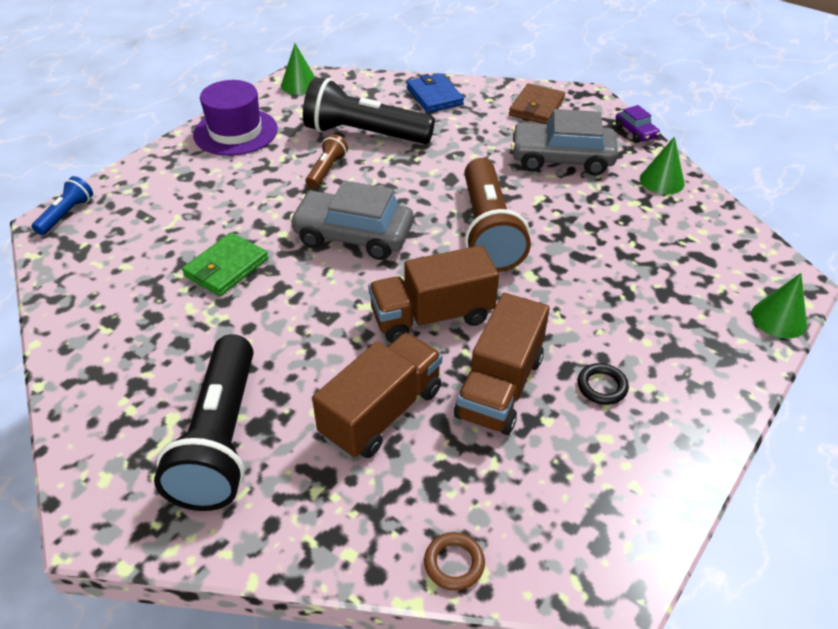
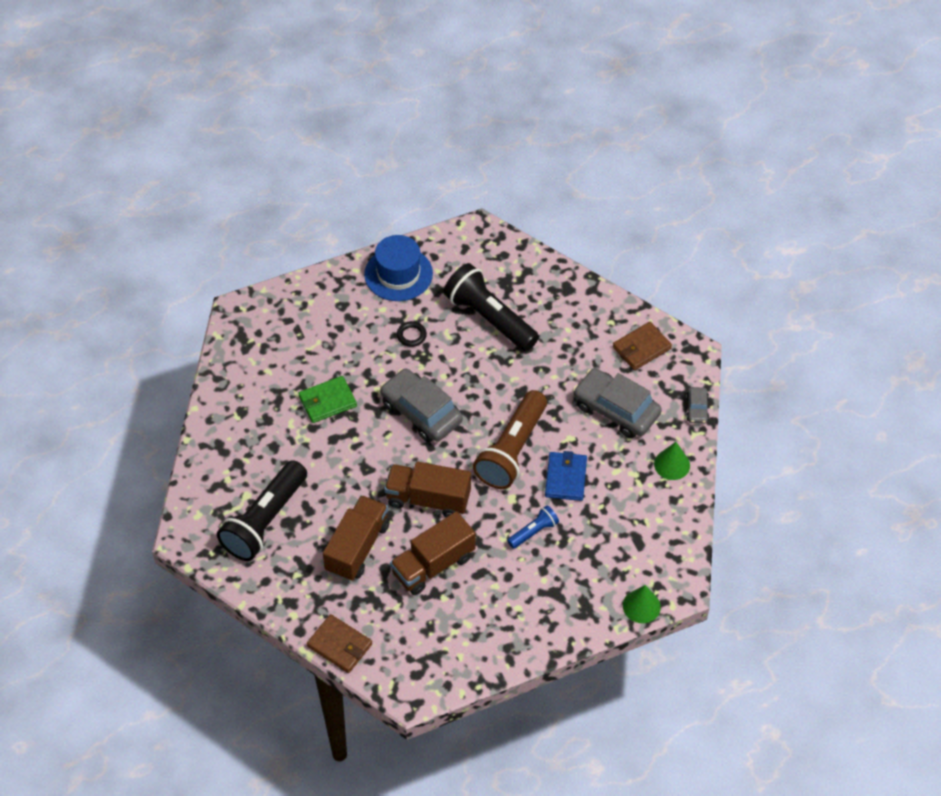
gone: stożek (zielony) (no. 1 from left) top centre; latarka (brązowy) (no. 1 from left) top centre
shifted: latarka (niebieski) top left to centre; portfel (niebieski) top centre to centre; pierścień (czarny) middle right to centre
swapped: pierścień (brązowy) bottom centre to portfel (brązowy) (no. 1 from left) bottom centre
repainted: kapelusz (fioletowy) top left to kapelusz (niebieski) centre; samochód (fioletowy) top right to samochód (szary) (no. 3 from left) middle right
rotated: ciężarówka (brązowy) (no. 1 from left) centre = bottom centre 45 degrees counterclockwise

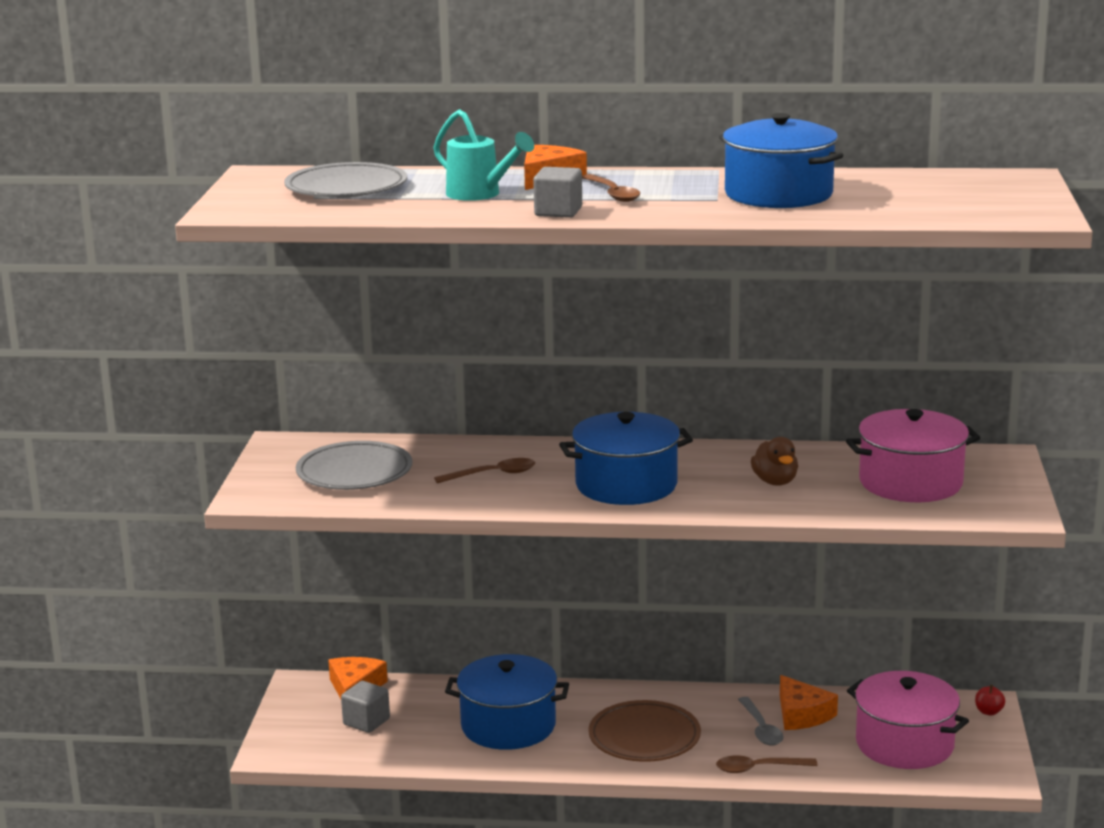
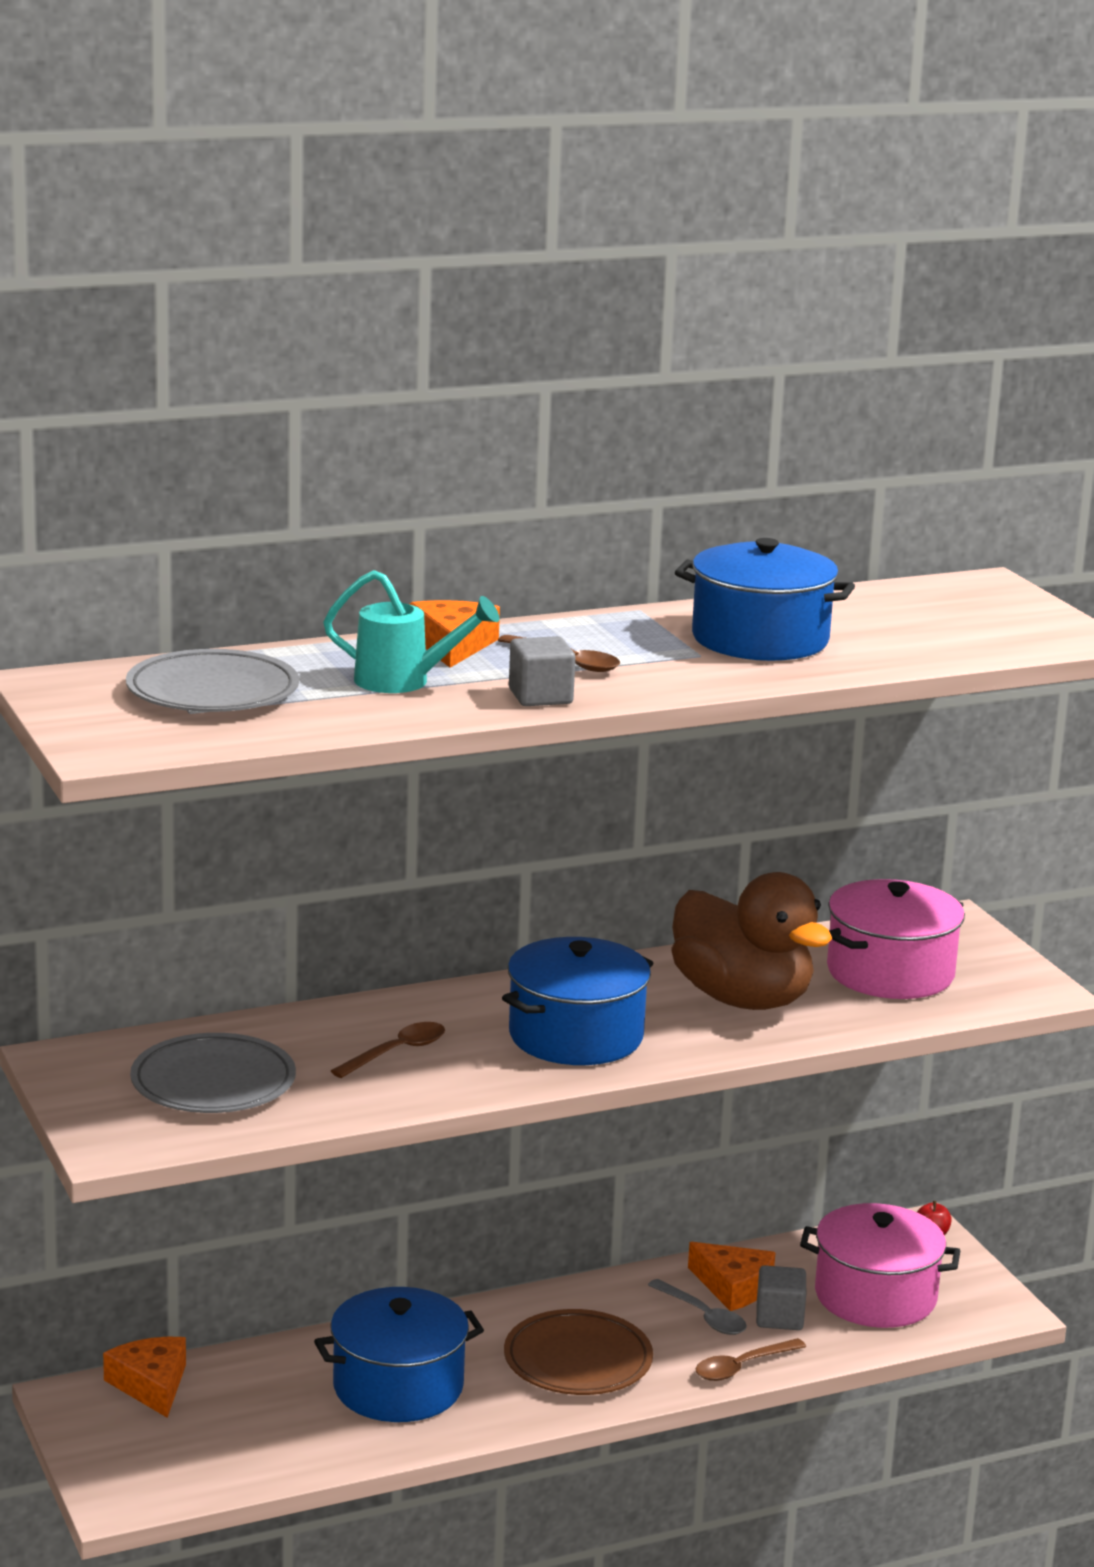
shifted: sześcian (szary) (no. 1 from left in the first image) bottom left to sześcian (szary) (no. 2 from left) bottom right
scaled: kaczka (brązowy) middle right = middle right x2.17

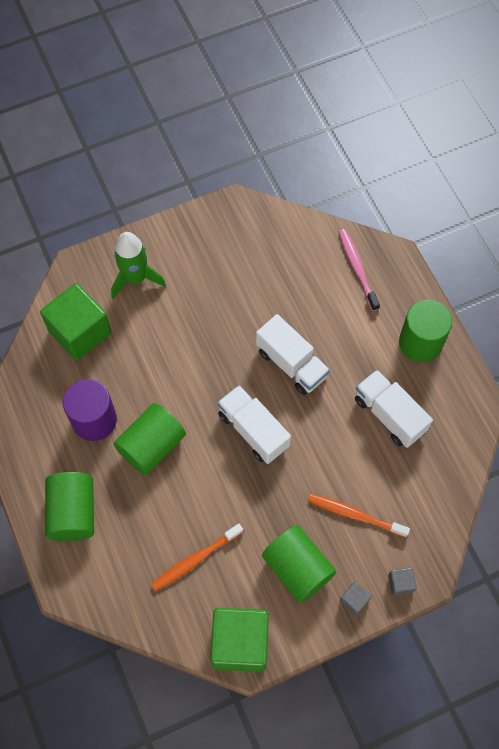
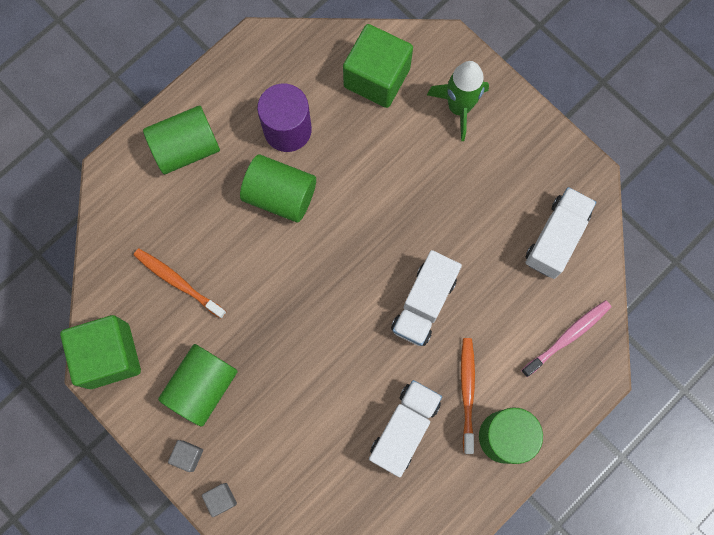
shifted: ciężarówka (biały) (no. 1 from left in the first image) centre to ciężarówka (biały) (no. 3 from left) middle right; szczoteczka do zębów (pomarańczowy) (no. 2 from left) bottom right to bottom centre

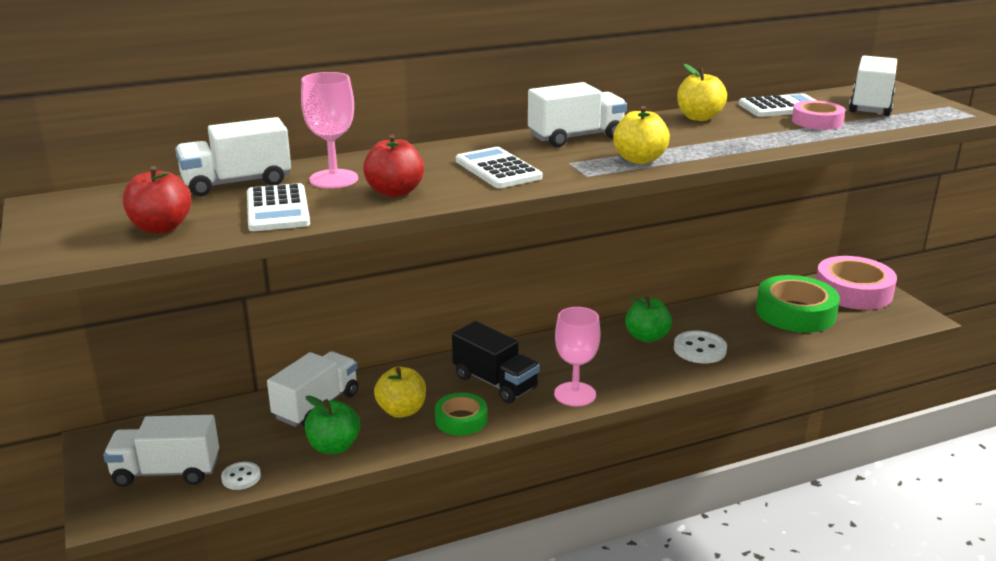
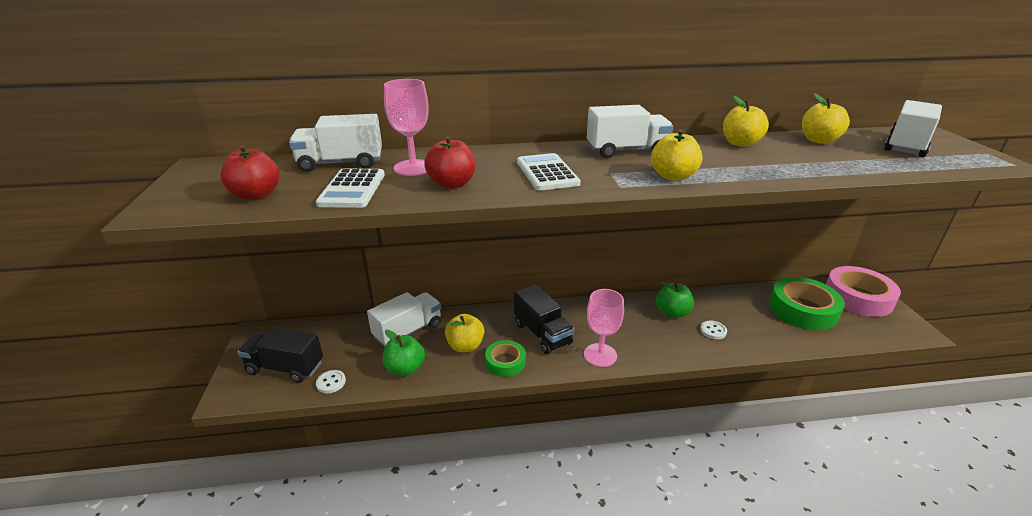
gone: taśma klejąca (różowy) (no. 1 from left) top right
swapped: kalkulator (biały) (no. 3 from left) top right to jabłko (żółty) (no. 4 from left) top right
repainted: ciężarówka (biały) (no. 1 from left) bottom left to ciężarówka (czarny) (no. 1 from left) bottom left
scaled: guzik (biały) (no. 2 from left) middle right = middle right x0.60

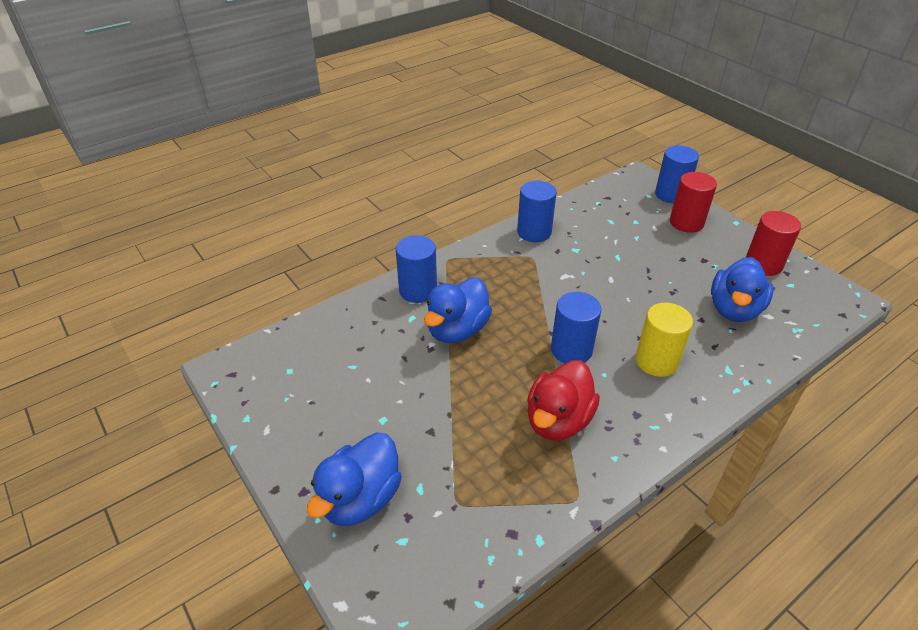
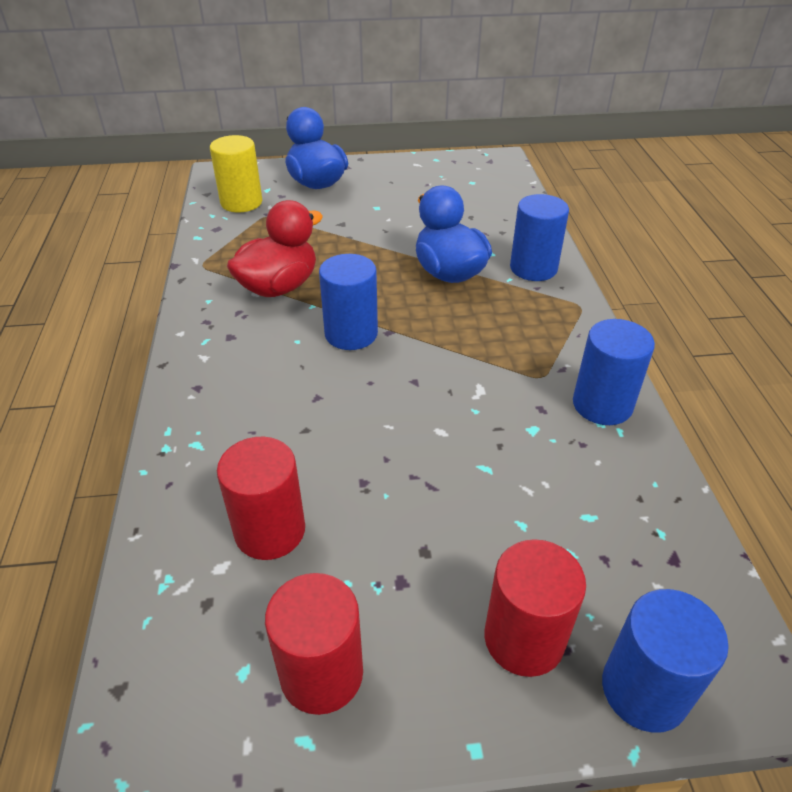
shifted: walec (żółty) middle right to top left
swapped: kaczka (niebieski) (no. 3 from left) middle right to walec (czerwony) (no. 1 from left) middle left
rotated: kaczka (czerwony) centre = top centre 75 degrees clockwise

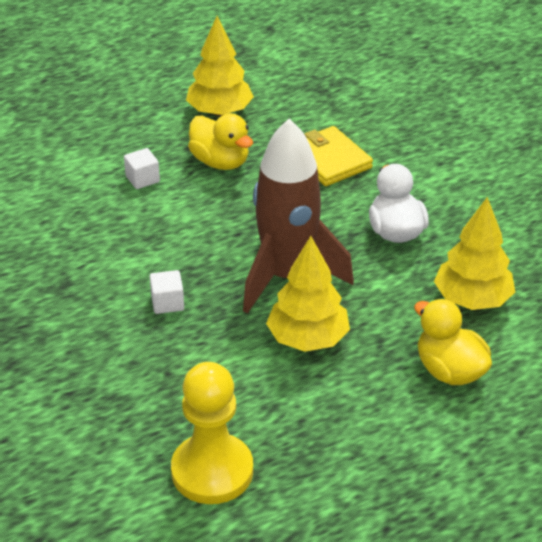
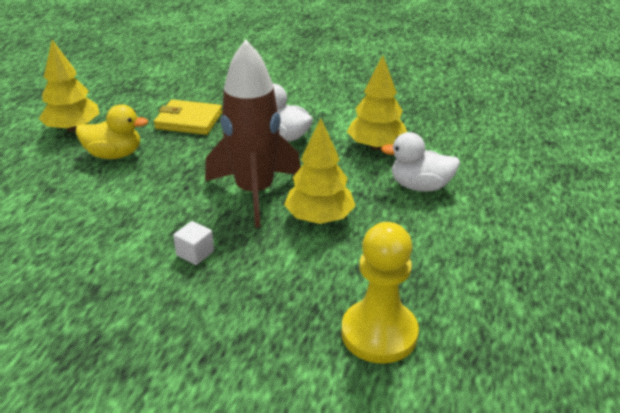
gone: sześcian (biały) (no. 1 from left) top left
repainted: kaczka (żółty) (no. 2 from left) middle right to kaczka (biały) (no. 2 from left) middle right

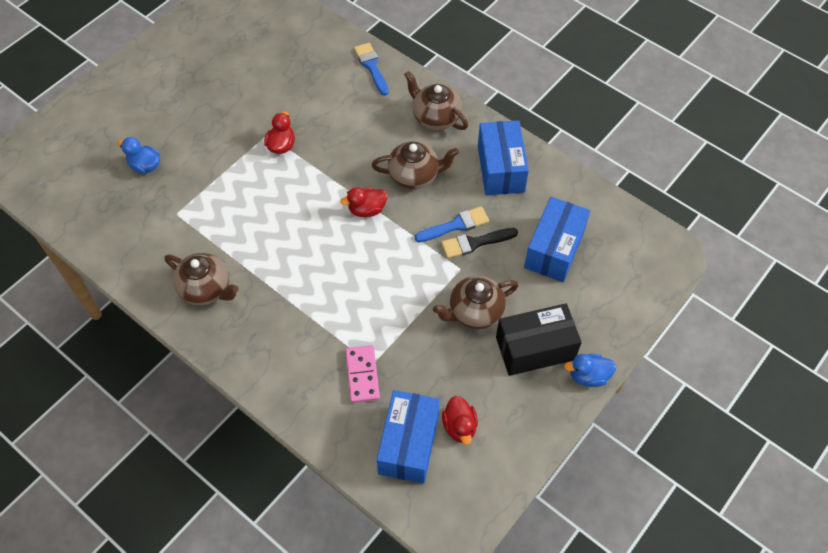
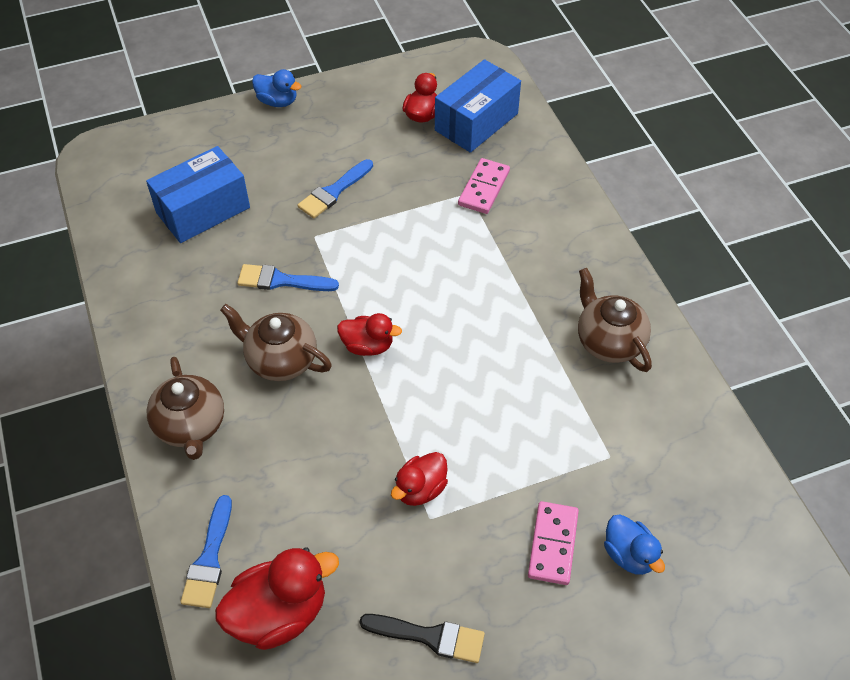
gone: pudełko (niebieski) (no. 2 from left) top centre; pudełko (czarny) centre
new: kaczka (czerwony) (no. 1 from left) bottom left; kostka domina (różowy) (no. 2 from left) bottom centre
shifted: pędzel (czarny) centre to bottom centre
swapped: imbryk (brązowy) (no. 4 from left) centre to pędzel (niebieski) (no. 3 from left) top centre

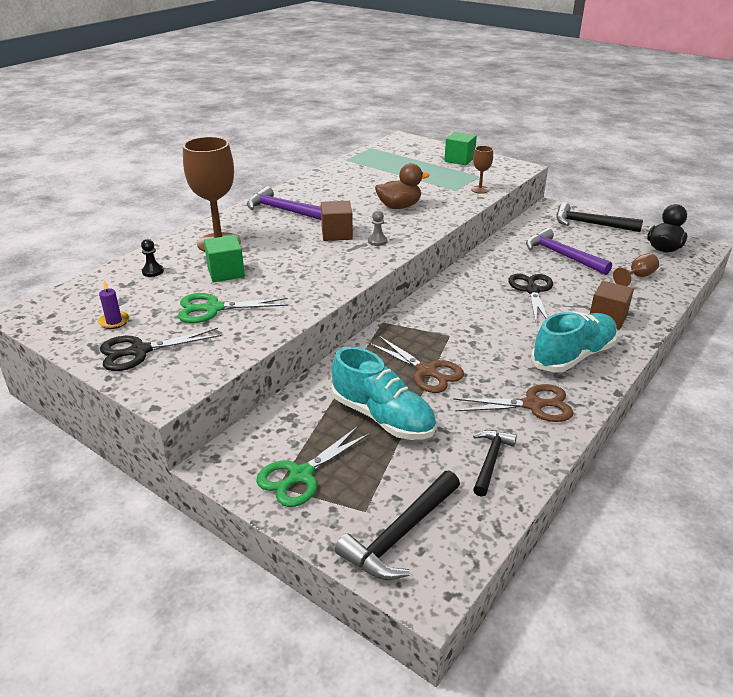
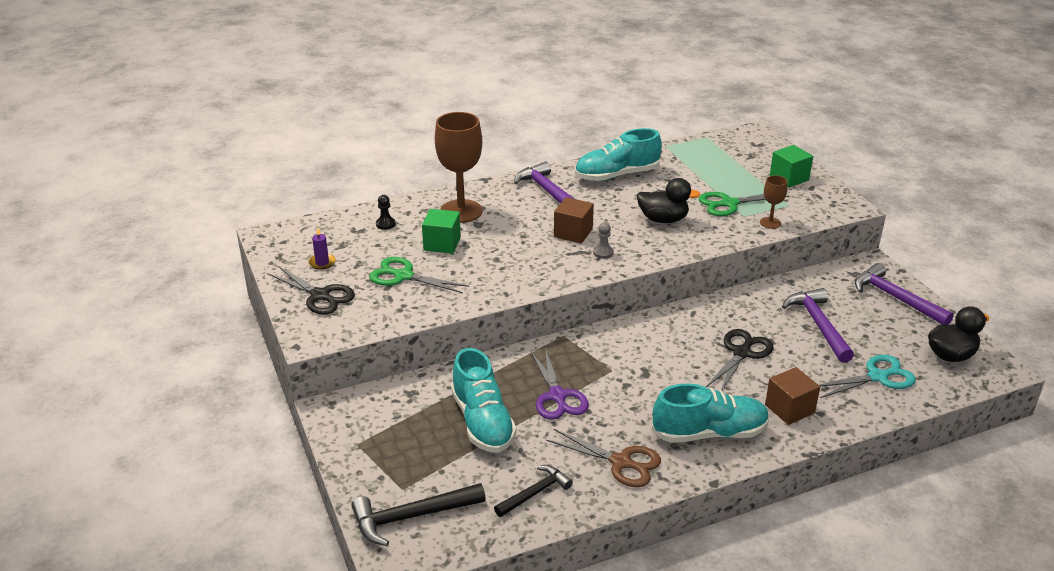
new: but (turkusowy) (no. 2 from left) top centre
shifted: nożyczki (zielony) (no. 2 from left) bottom centre to middle right
swapped: kielich (brązowy) (no. 3 from left) middle right to nożyczki (turkusowy) middle right
repainted: nożyczki (brązowy) (no. 1 from left) centre to nożyczki (fioletowy) bottom centre; kaczka (brązowy) top centre to kaczka (czarny) (no. 1 from left) centre; młotek (czarny) (no. 3 from left) top right to młotek (fioletowy) (no. 3 from left) middle right
rotated: nożyczki (czarny) (no. 1 from left) middle left = middle left 150 degrees counterclockwise

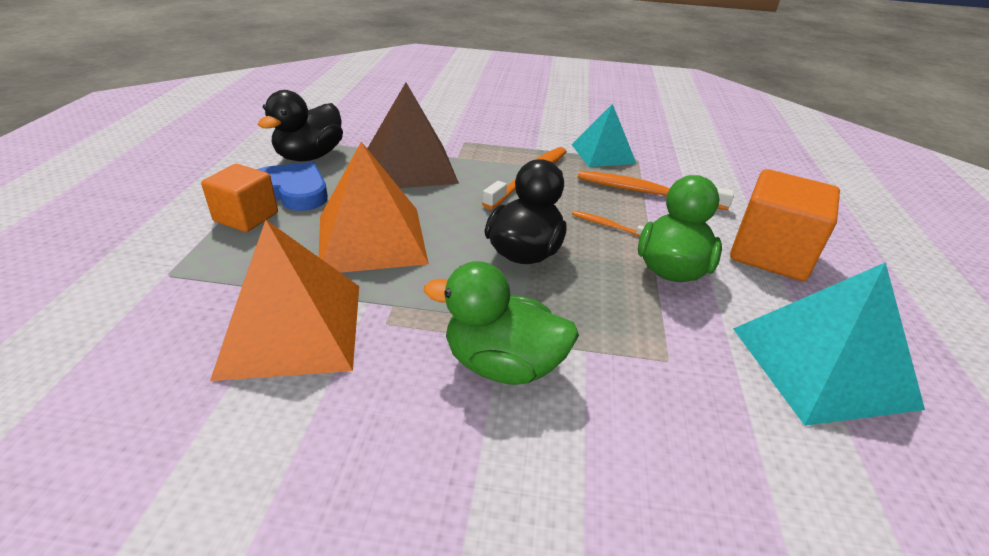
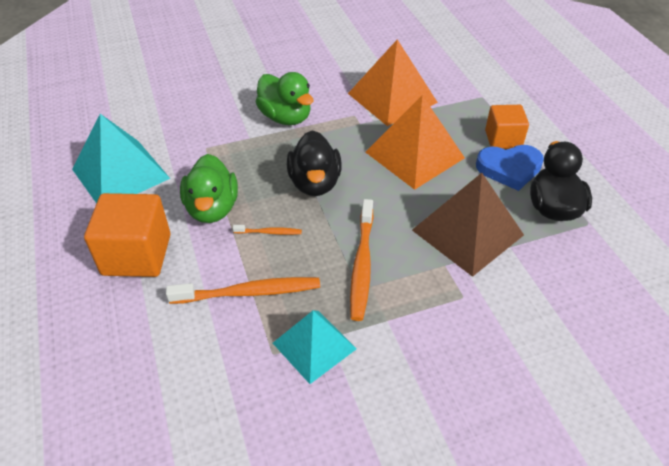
rotated: kaczka (zielony) (no. 1 from left in the first image) centre = top centre 60 degrees clockwise

